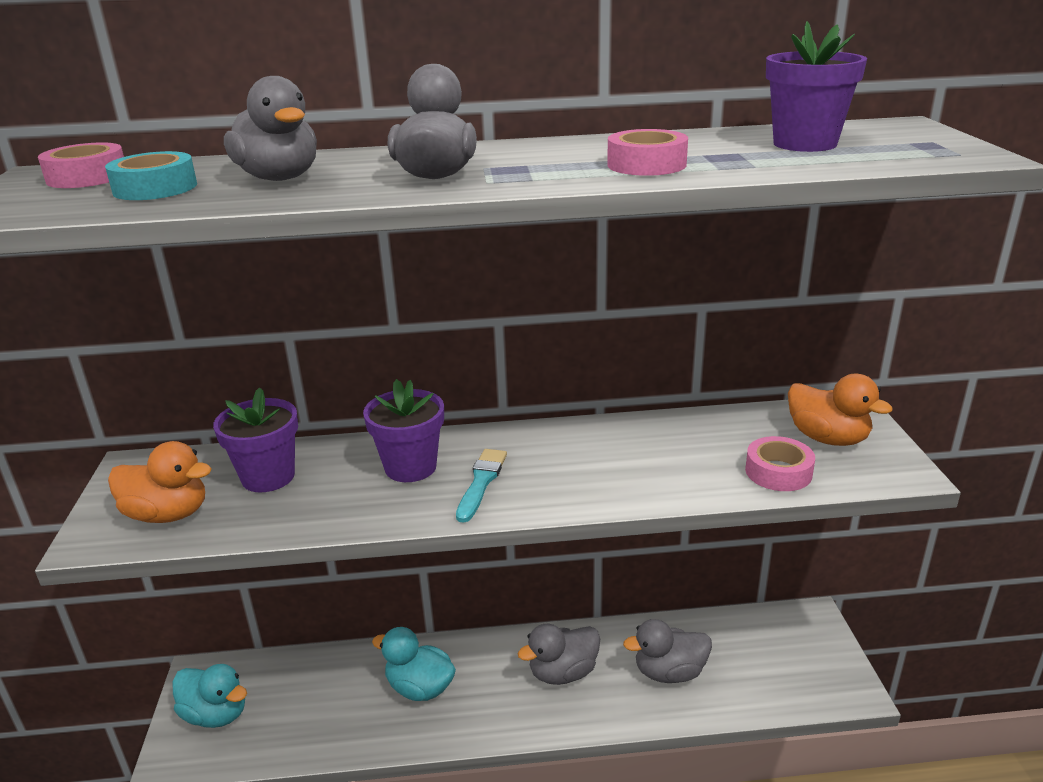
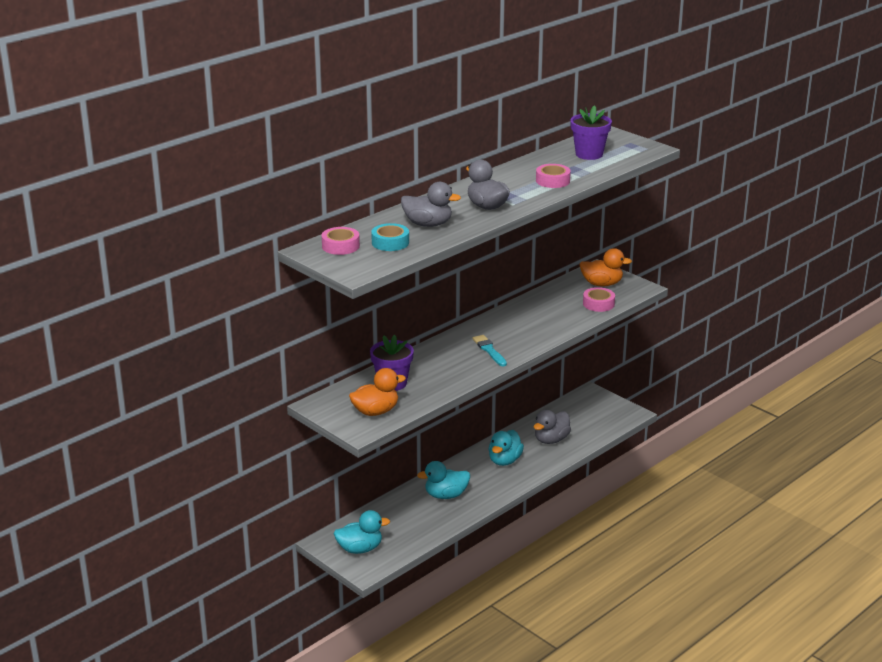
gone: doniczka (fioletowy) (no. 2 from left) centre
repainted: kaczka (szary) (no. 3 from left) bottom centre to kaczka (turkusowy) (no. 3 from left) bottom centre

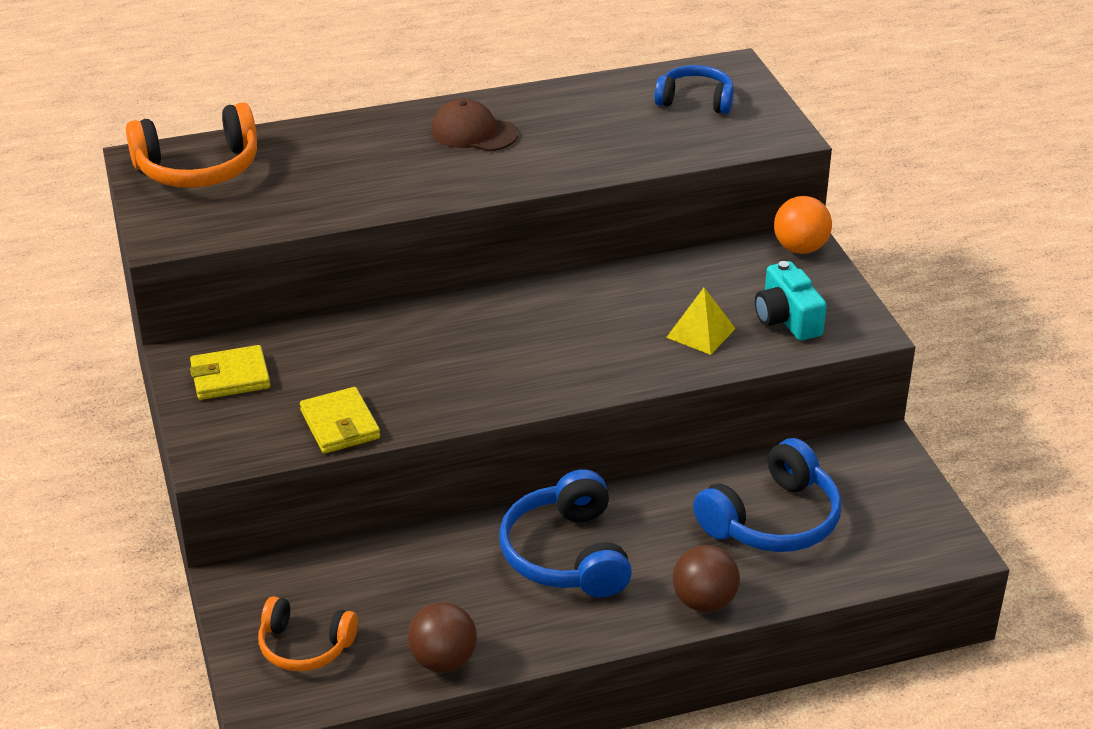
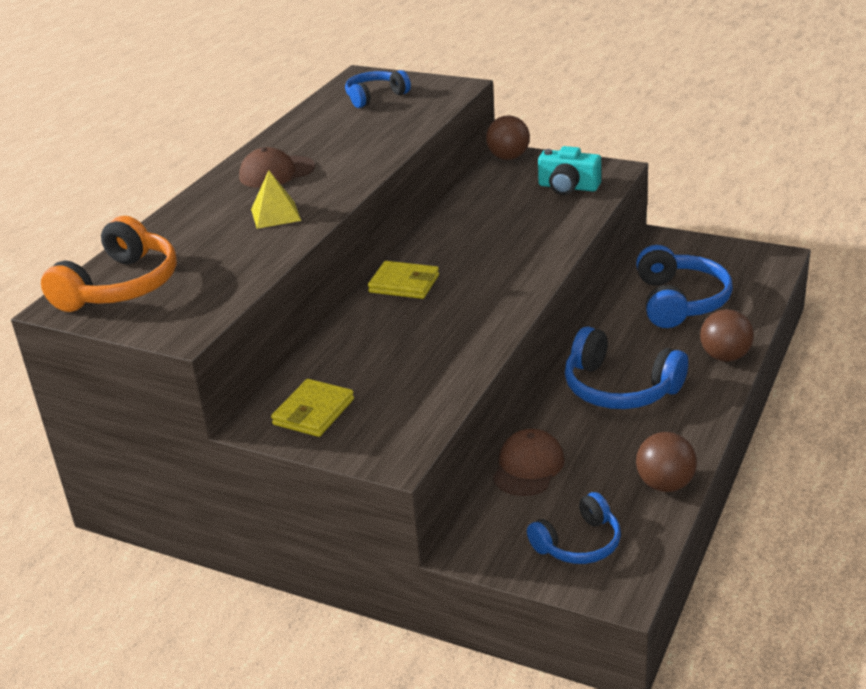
new: czapka (brązowy) (no. 2 from left) bottom centre
shifted: portfel (żółty) (no. 2 from left) middle left to centre; piramida (żółty) centre to top left
repainted: słuchawki (pomarańczowy) (no. 2 from left) bottom left to słuchawki (niebieski) (no. 2 from left) bottom centre; piłka (pomarańczowy) top right to piłka (brązowy) (no. 1 from left) top centre

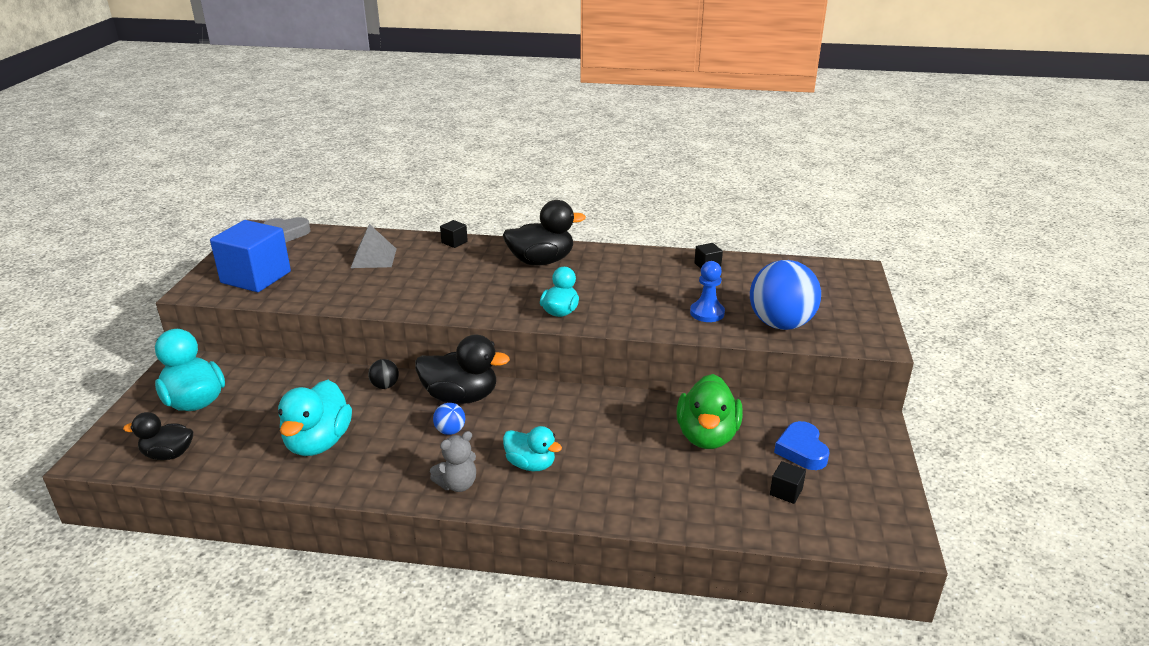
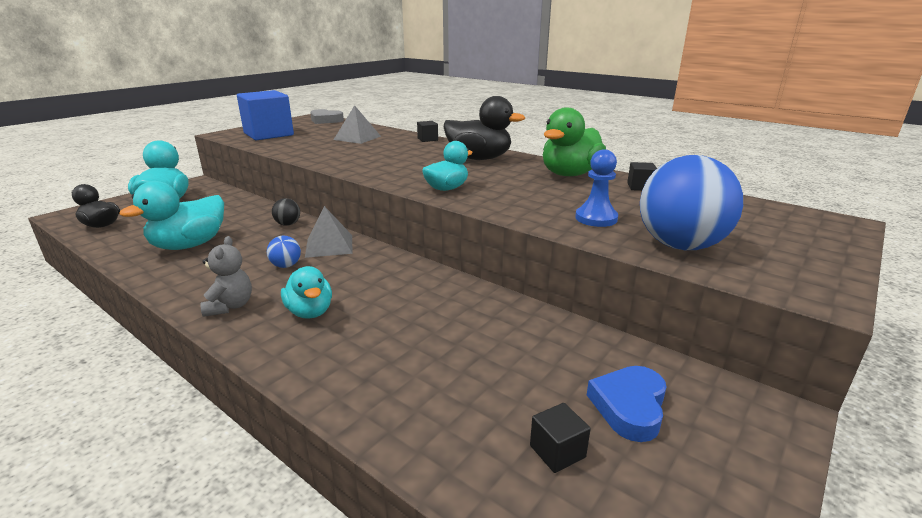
shifted: kaczka (zielony) centre to top centre
swapped: kaczka (czarny) (no. 2 from left) centre to piramida (szary) (no. 1 from left) centre
rotated: miś (szary) bottom centre = middle left 90 degrees counterclockwise

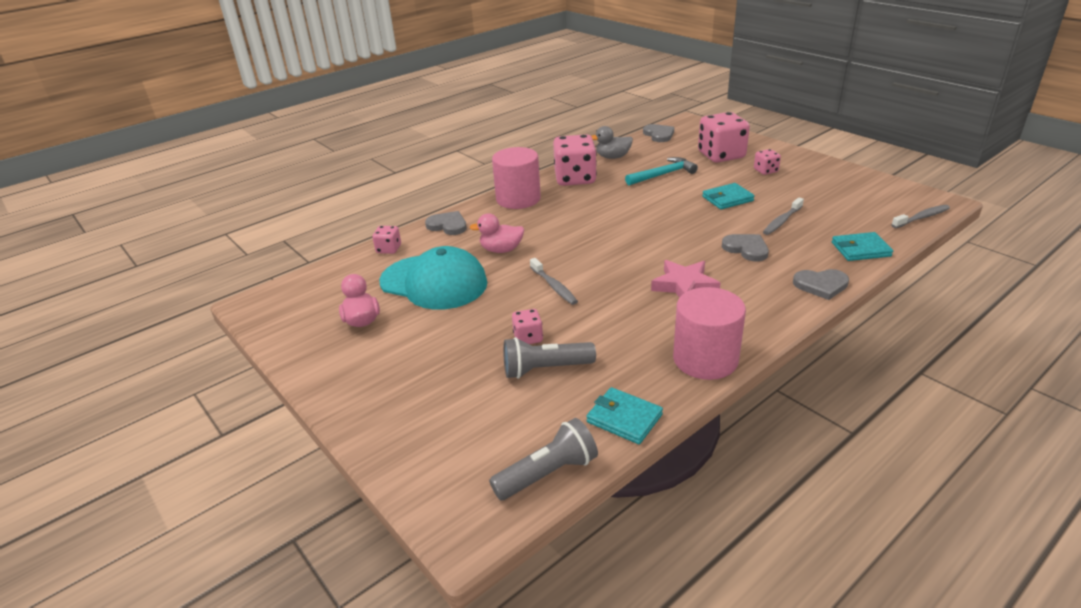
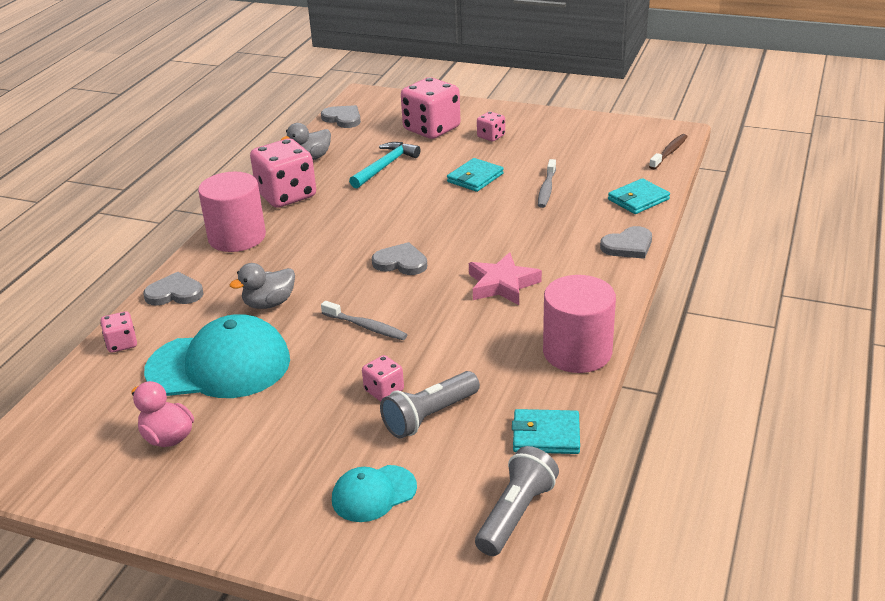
new: czapka (turkusowy) (no. 2 from left) bottom centre
shifted: serce (szary) (no. 3 from left) middle right to centre
repainted: kaczka (różowy) (no. 2 from left) centre to kaczka (szary) (no. 1 from left) middle left; szczoteczka do zębów (szary) (no. 3 from left) middle right to szczoteczka do zębów (brązowy) top right

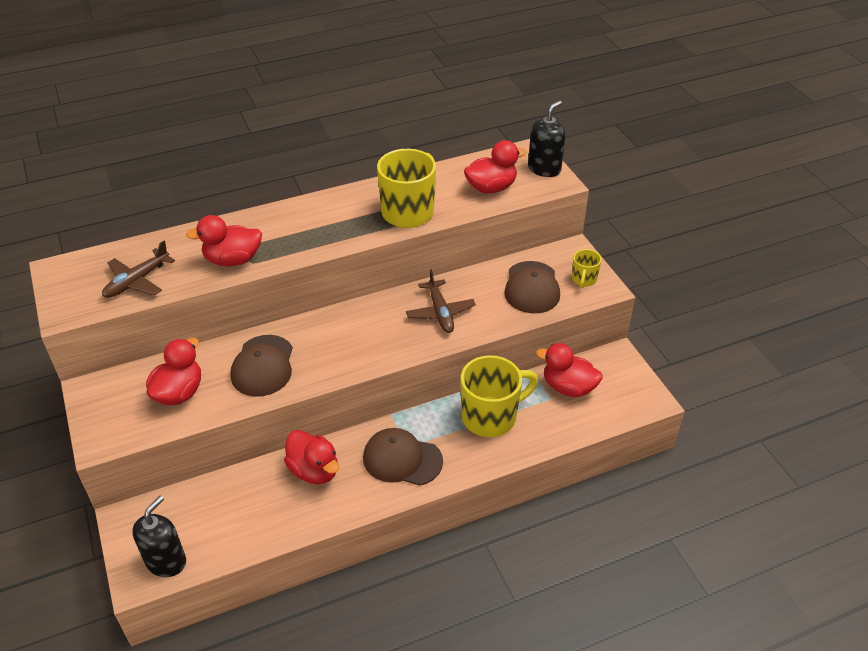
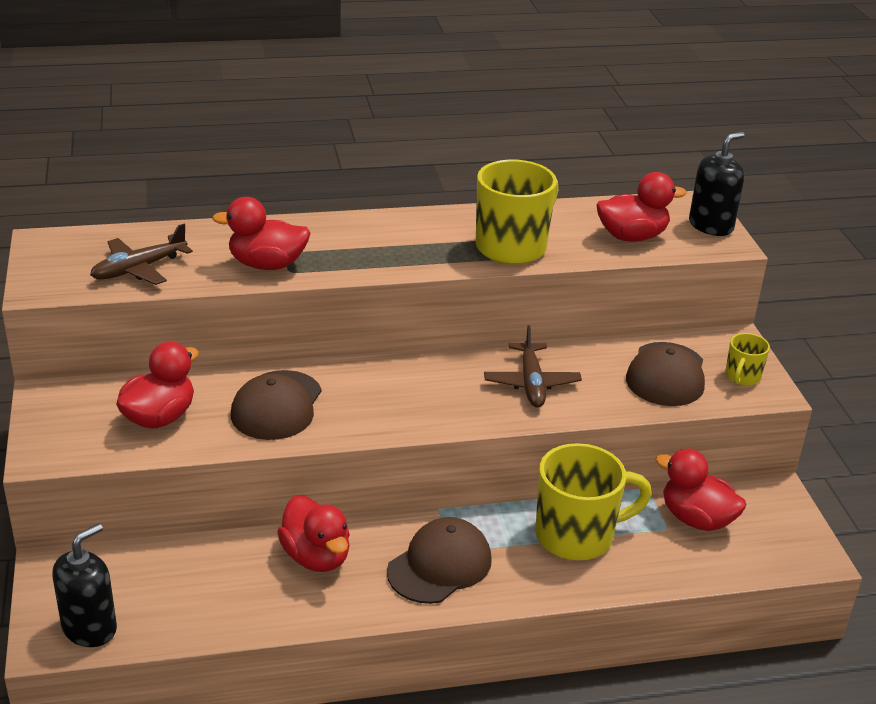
rotated: czapka (brązowy) (no. 2 from left) bottom centre = bottom centre 105 degrees clockwise

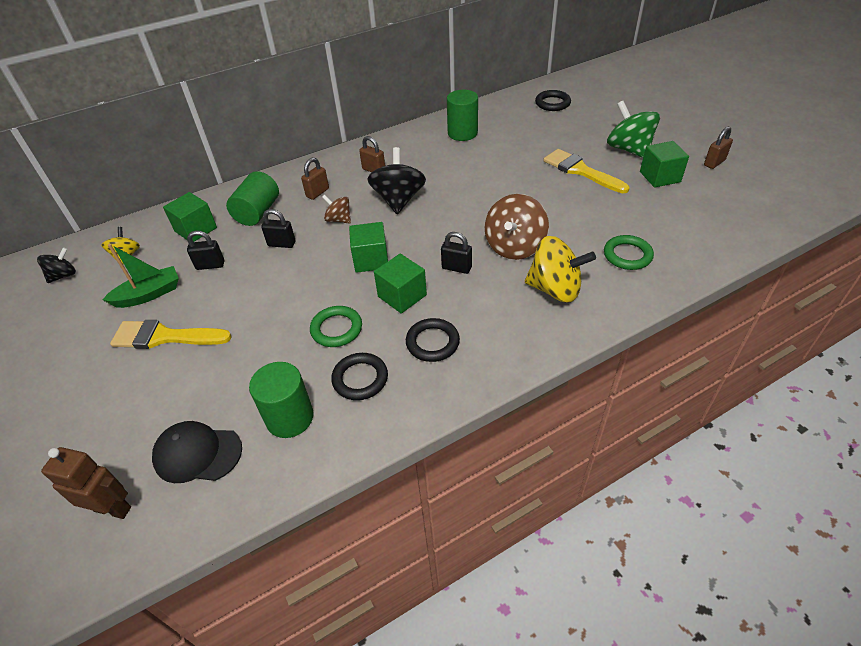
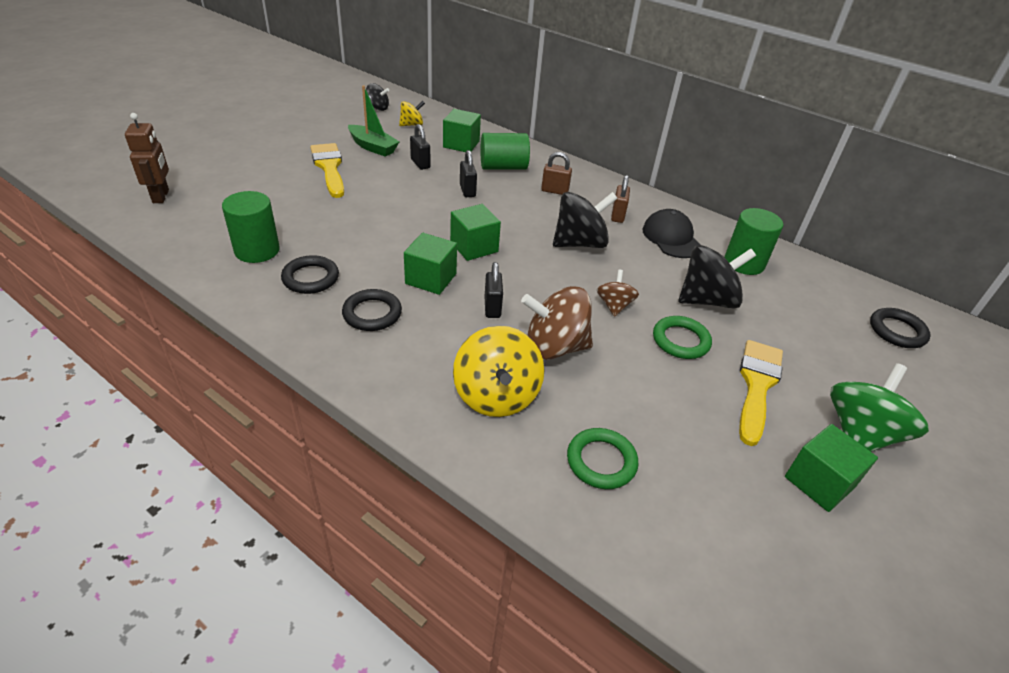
gone: kłódka (brązowy) (no. 3 from left) top right
new: bączek (czarny) (no. 3 from left) middle right
shifted: czapka (czarny) bottom left to centre; pierścień (zielony) (no. 1 from left in the first image) centre to pierścień (zielony) (no. 2 from left) middle right; bączek (brązowy) (no. 1 from left in the first image) top centre to bączek (brązowy) (no. 2 from left) centre

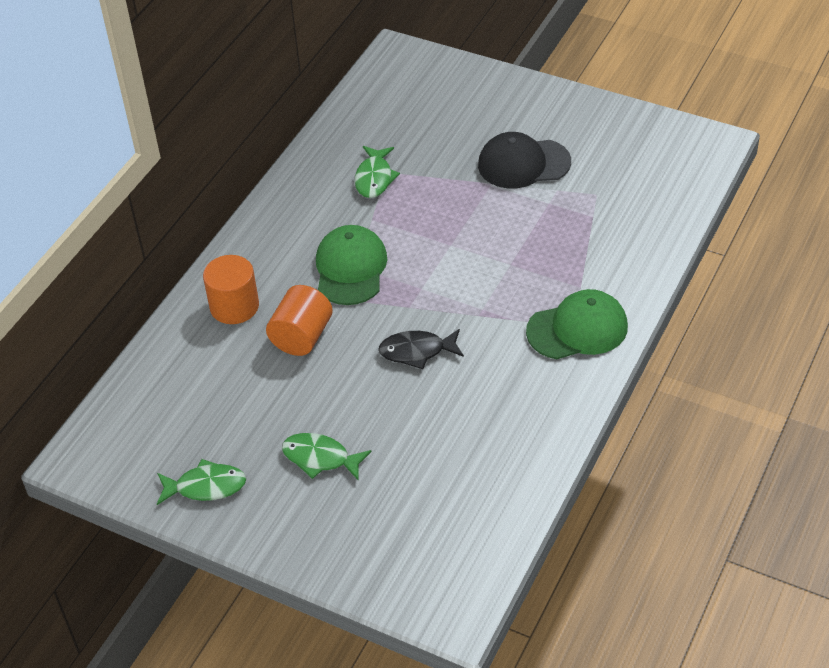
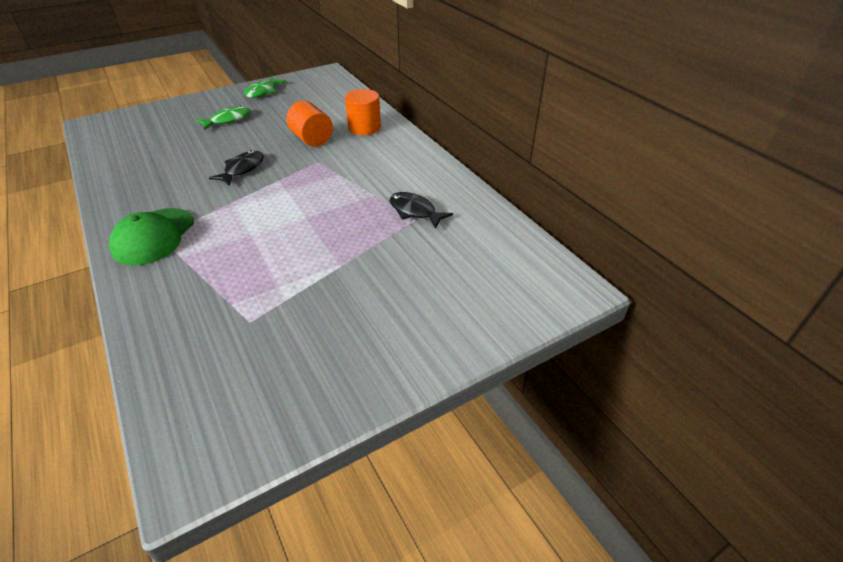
gone: czapka (zielony) (no. 1 from left) centre; czapka (czarny) top centre
repainted: ryba (zielony) (no. 3 from left) top centre to ryba (czarny) (no. 2 from left) centre

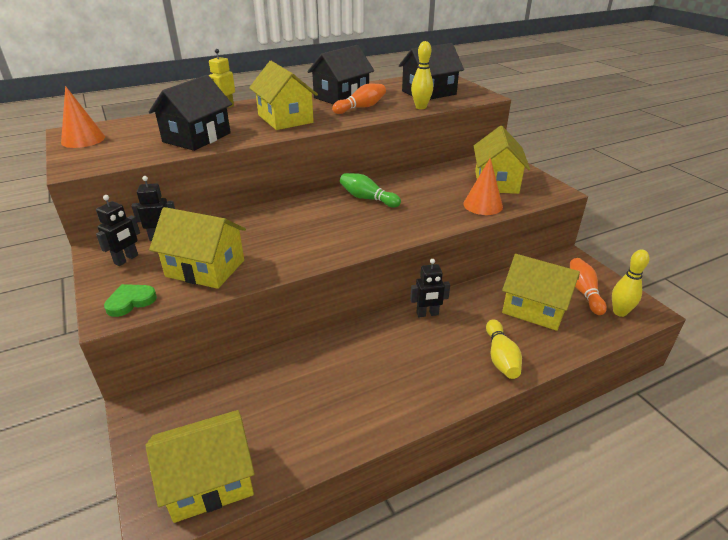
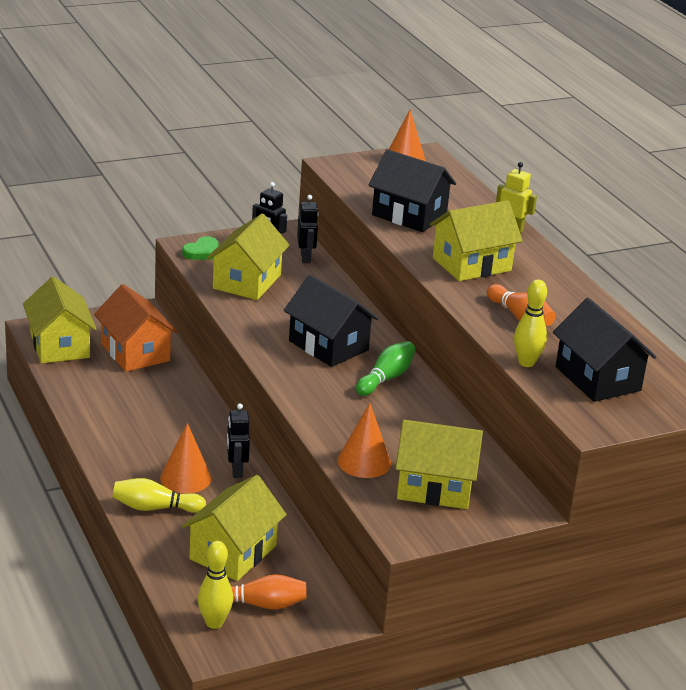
new: domek (pomarańczowy) middle left; stożek (pomarańczowy) (no. 1 from left) middle left
shifted: domek (czarny) (no. 2 from left in the first image) top centre to domek (czarny) (no. 1 from left) centre
rotated: serce (zielony) middle left = middle left 75 degrees clockwise

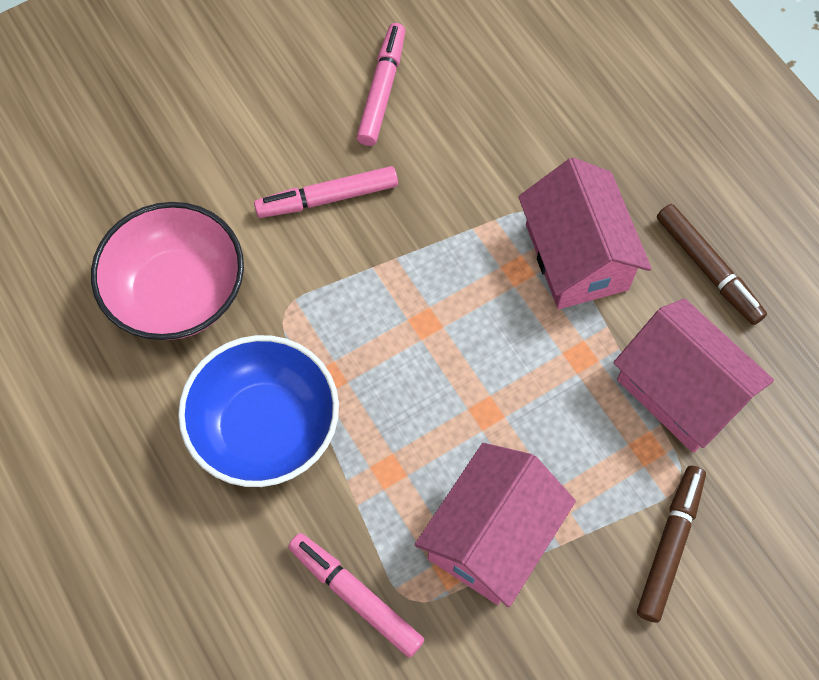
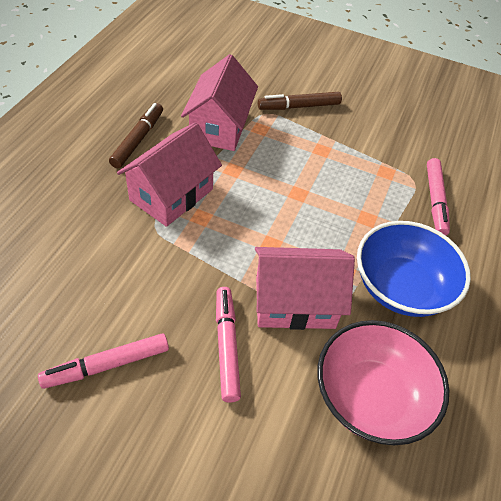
shifted: domek (różowy) (no. 1 from left in the first image) bottom centre to domek (różowy) (no. 3 from left) centre
rotated: flamaster (różowy) (no. 1 from left in the first image) top centre = bottom centre 135 degrees counterclockwise

